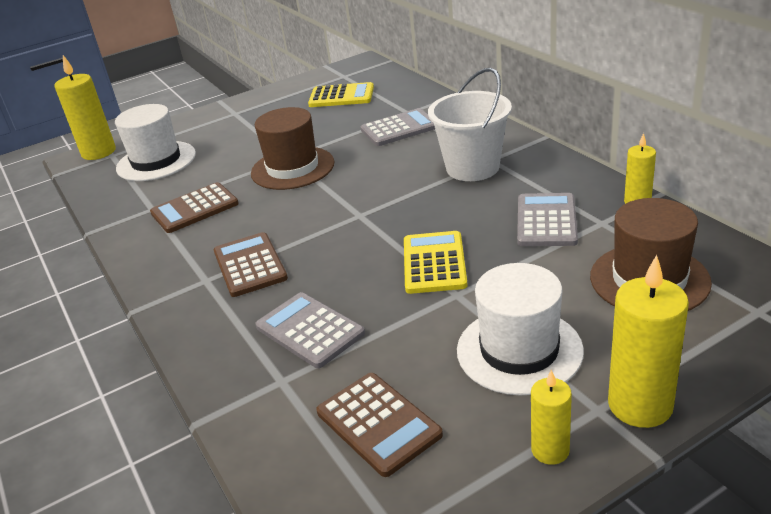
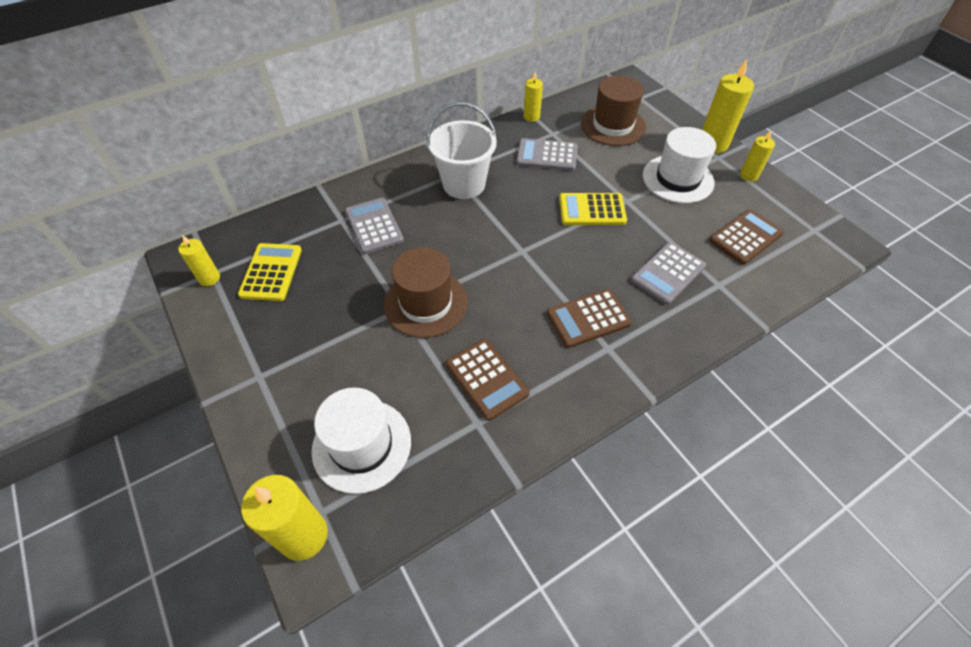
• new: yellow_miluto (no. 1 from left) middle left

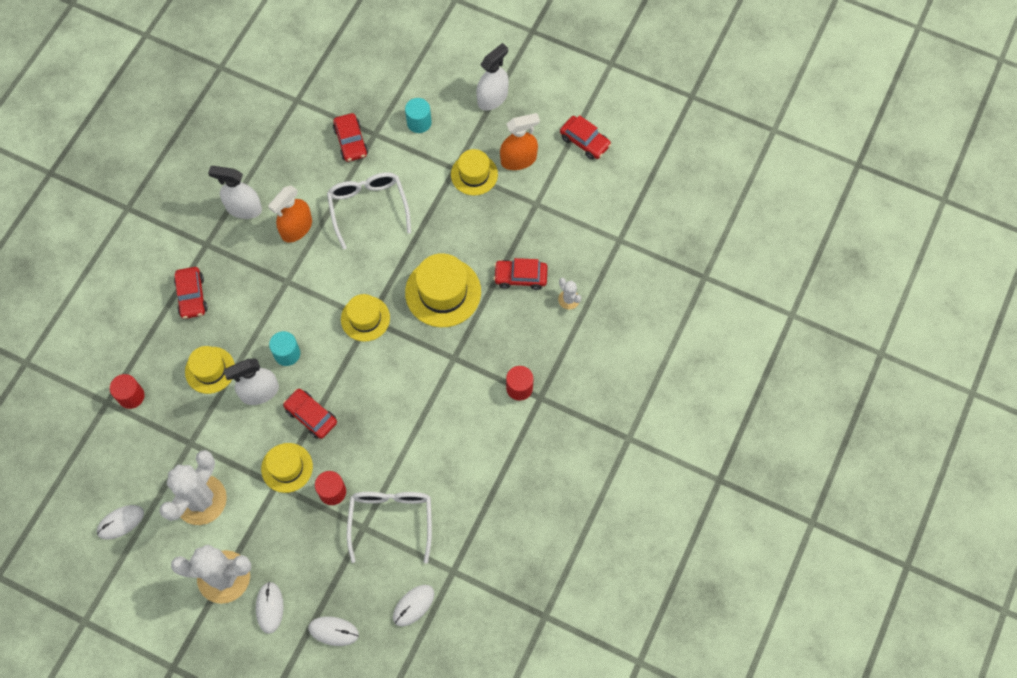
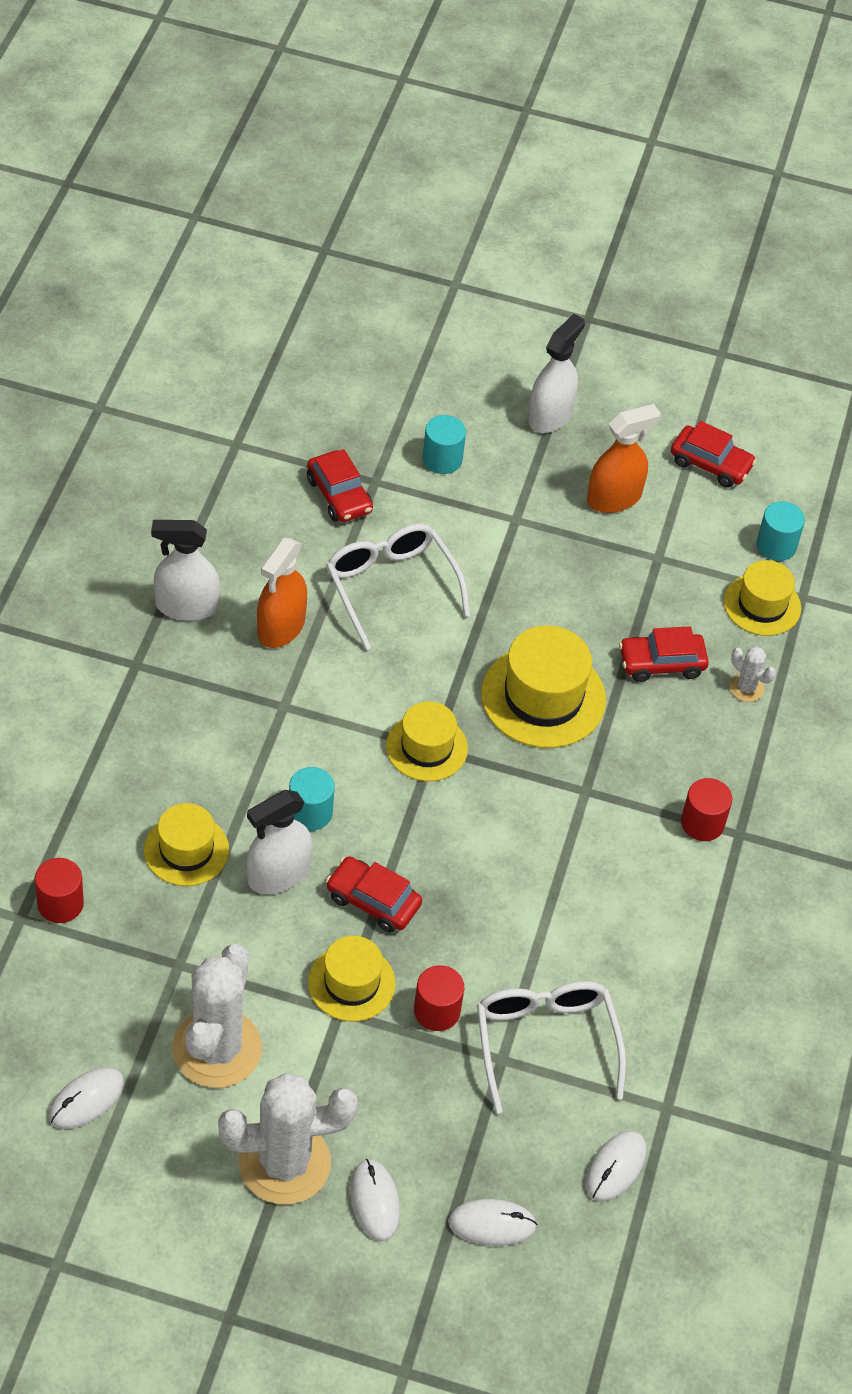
• gone: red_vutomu (no. 1 from left) middle left
• shifted: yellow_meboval (no. 5 from left) top centre to middle right
• new: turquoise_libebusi (no. 3 from left) middle right

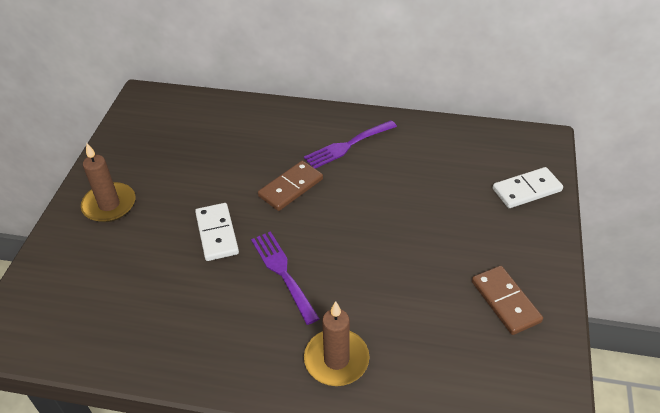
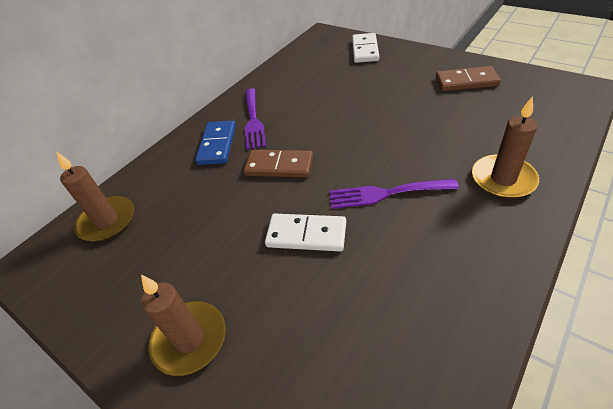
• rotated: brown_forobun (no. 1 from left) centre = centre 60 degrees counterclockwise
• new: brown_miluto (no. 1 from left) middle left
• new: blue_forobun centre

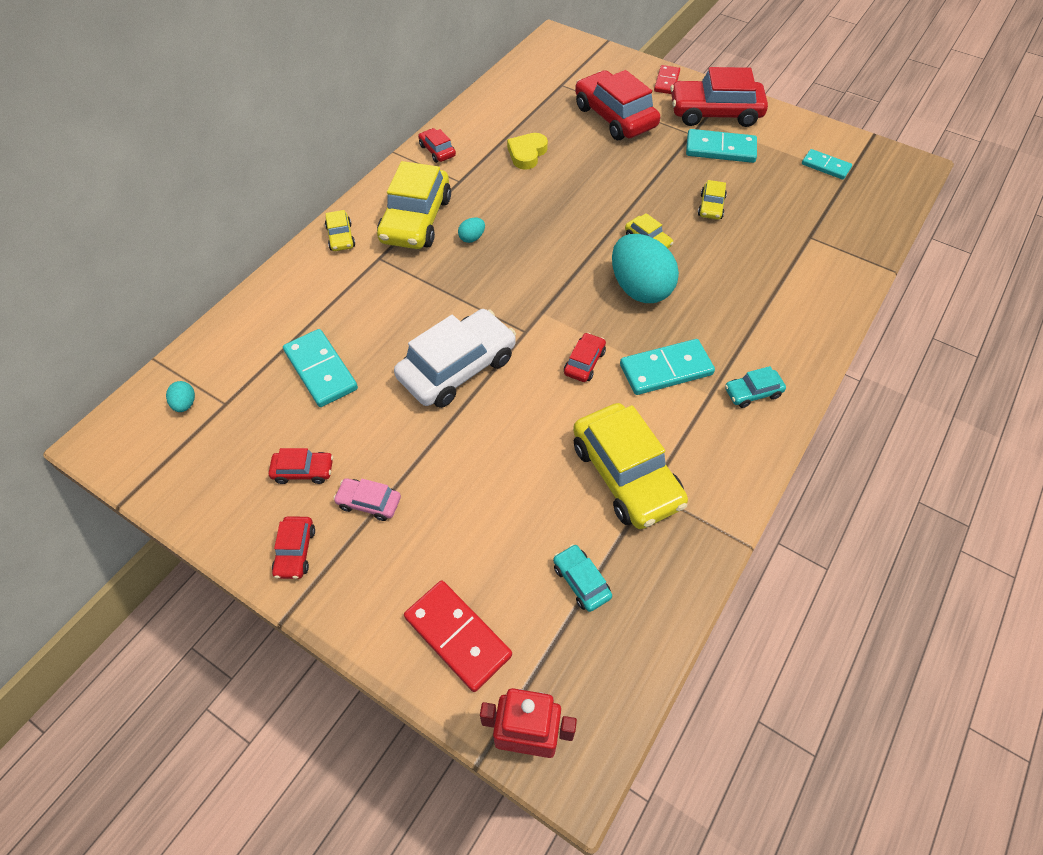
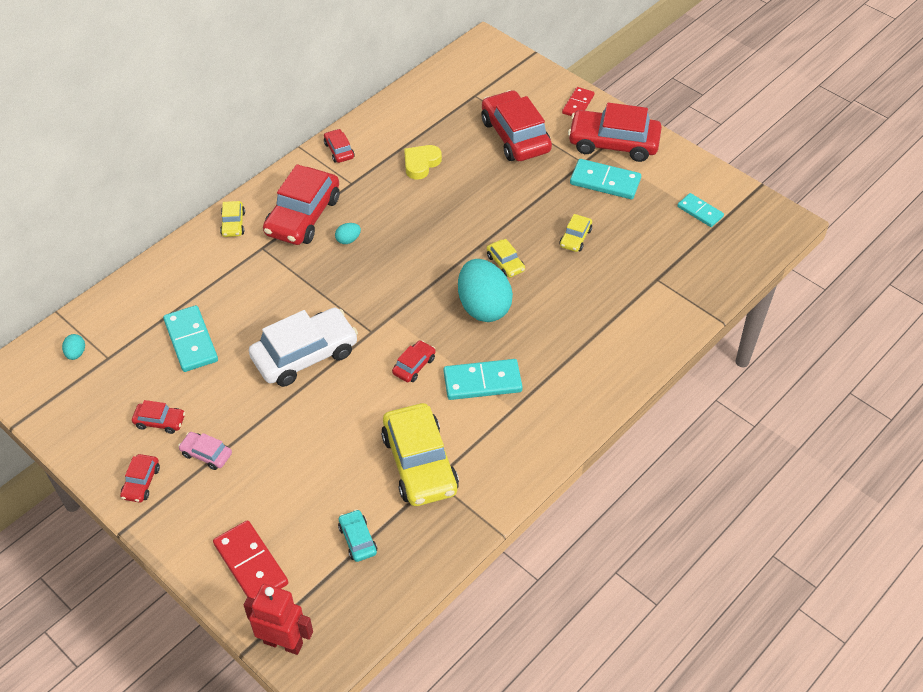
• repainted: yellow_vutomu (no. 2 from left) top centre to red_vutomu (no. 3 from left) top left
• gone: turquoise_vutomu (no. 2 from left) middle right

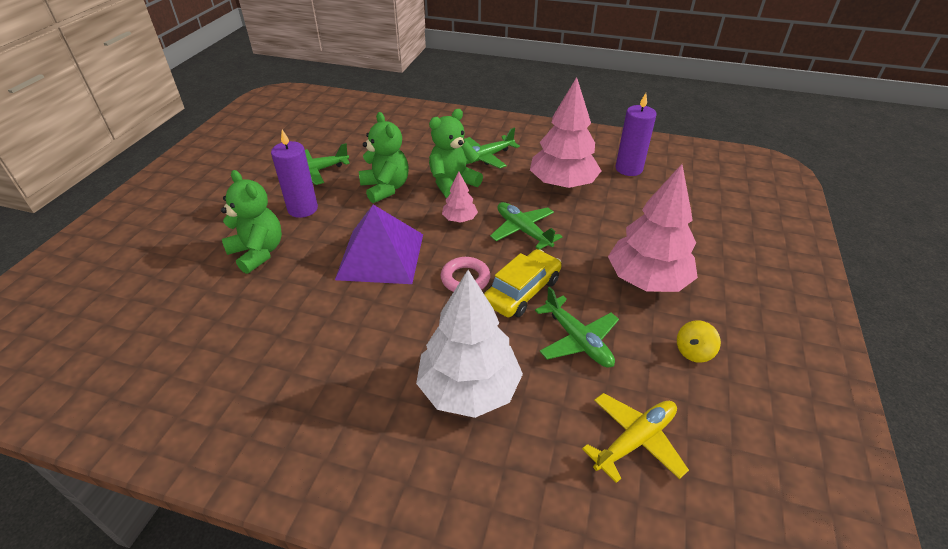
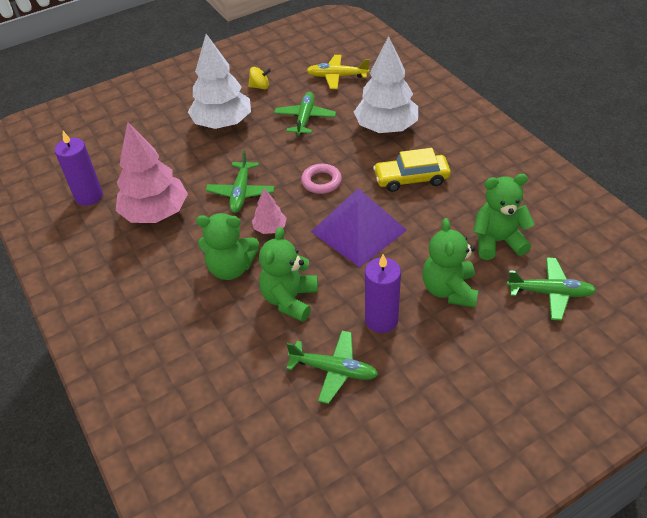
• shifted: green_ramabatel (no. 2 from left in the first image) top centre to green_ramabatel (no. 4 from left) middle right
• shifted: yellow_vutomu centre to top centre
• repainted: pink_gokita (no. 3 from left) middle right to white_gokita (no. 1 from left) top centre
• new: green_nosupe (no. 4 from left) middle right

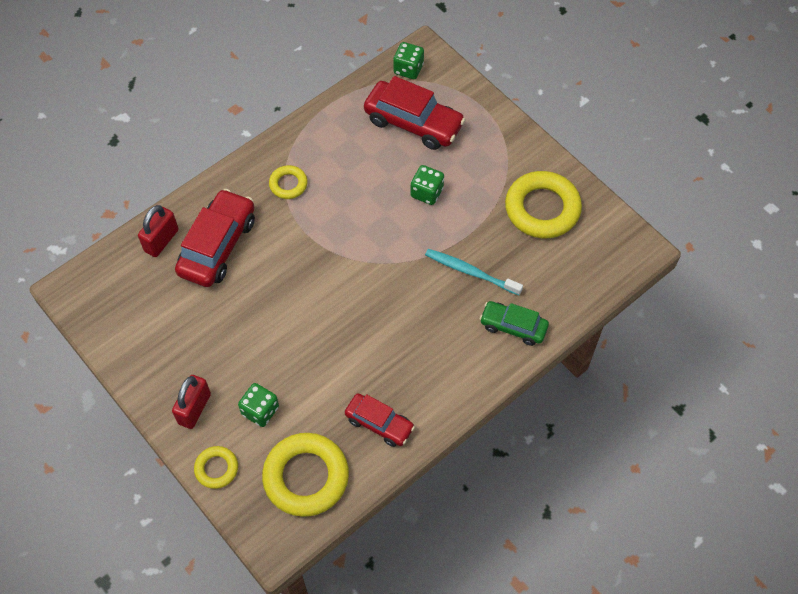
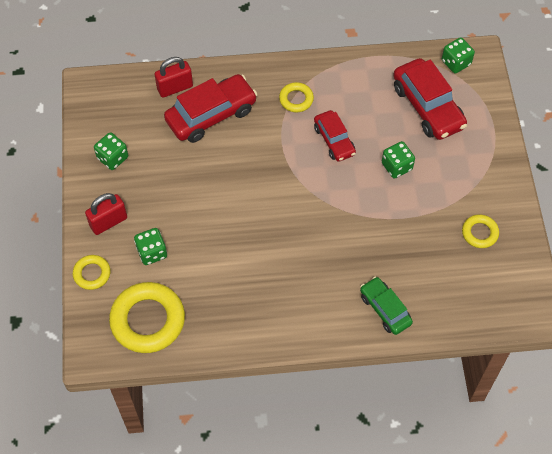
• shifted: red_vutomu (no. 2 from left) bottom centre to top centre
• gone: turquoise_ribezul centre
• scaled: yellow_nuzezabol (no. 4 from left) middle right = middle right x0.51
• new: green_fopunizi (no. 1 from left) top left

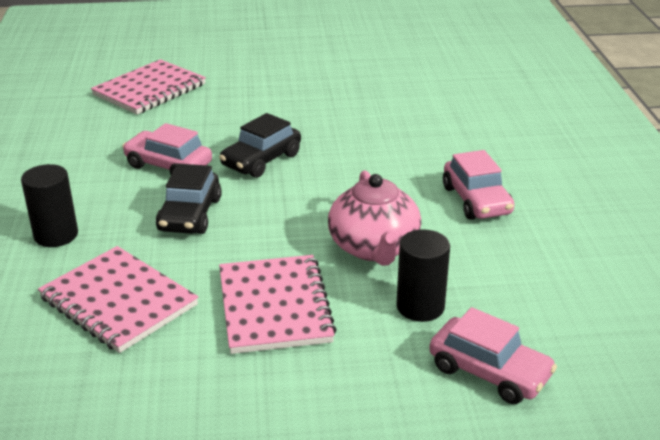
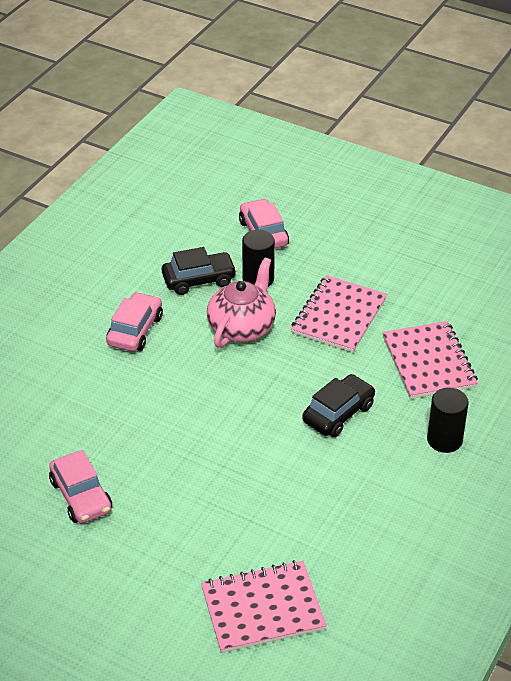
• shifted: pink_vutomu (no. 1 from left) middle left to bottom left
• shifted: black_vutomu (no. 2 from left in the first image) top centre to black_vutomu (no. 1 from left) centre

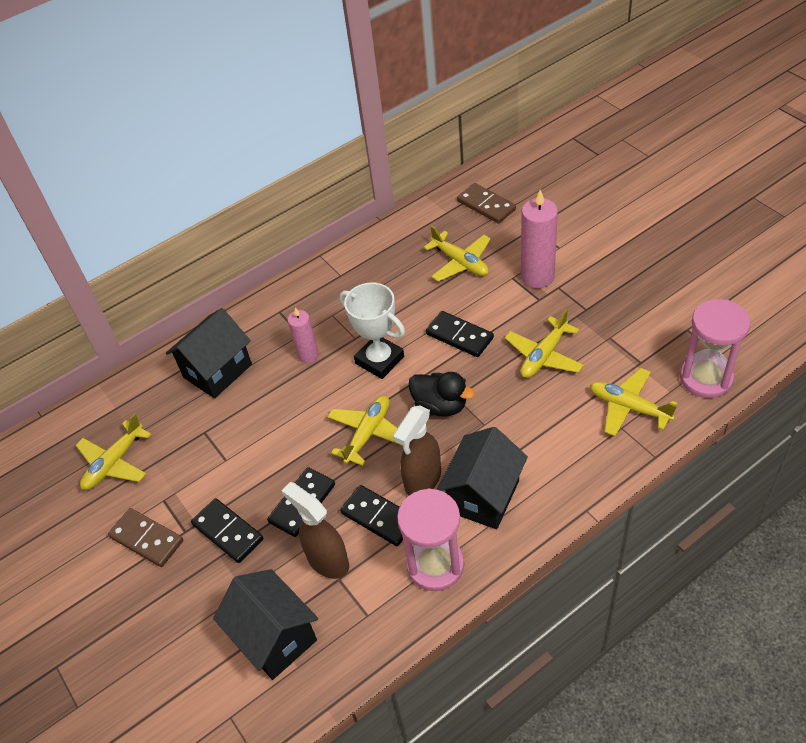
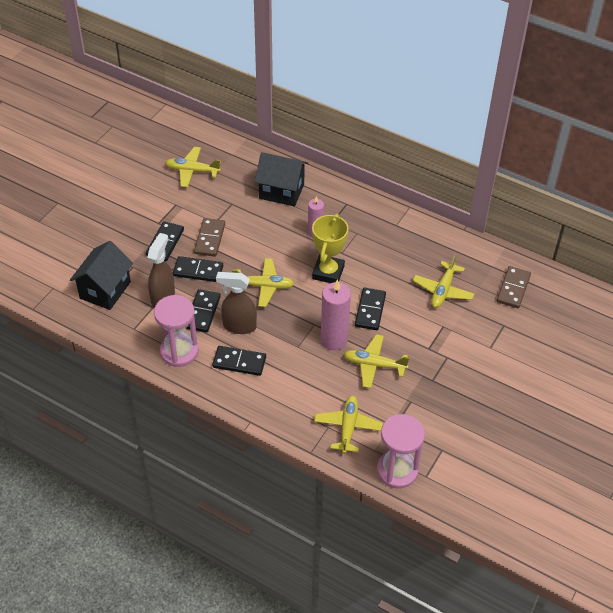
• shifted: brown_forobun (no. 1 from left) bottom left to centre
• repainted: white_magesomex centre to yellow_magesomex centre
• gone: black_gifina centre
• swapped: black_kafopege (no. 3 from left) centre to black_forobun (no. 4 from left) centre
• shifted: pink_miluto (no. 2 from left) top right to centre

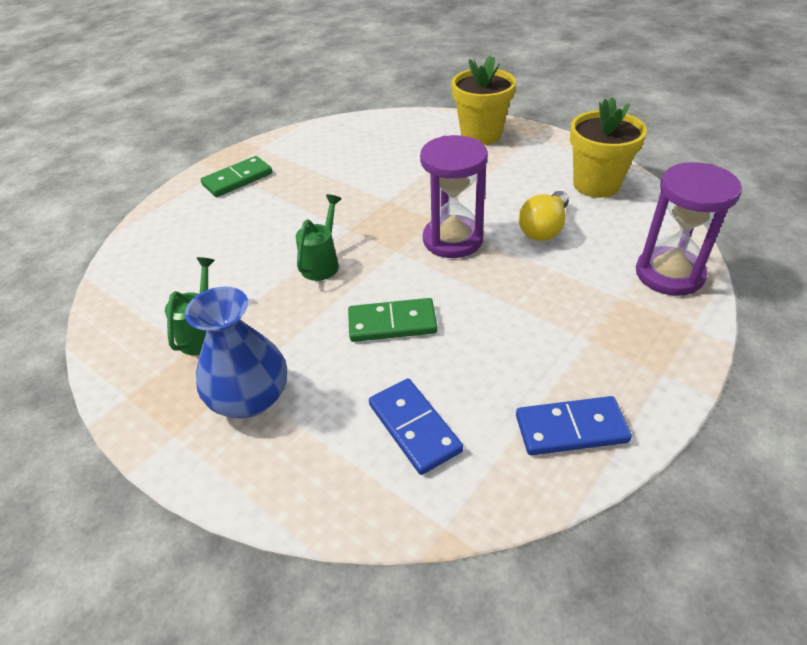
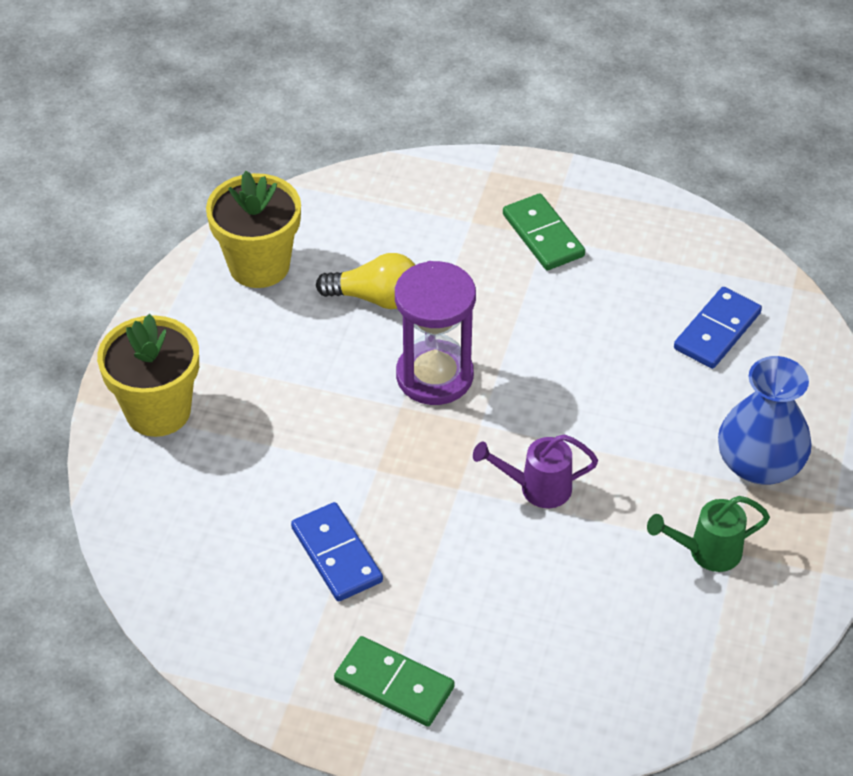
• repainted: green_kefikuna (no. 2 from left) centre to purple_kefikuna centre
• shifted: green_forobun (no. 2 from left) centre to top centre
• shifted: blue_forobun (no. 2 from left in the first image) middle right to blue_forobun (no. 1 from left) bottom centre
• gone: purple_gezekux (no. 2 from left) middle right

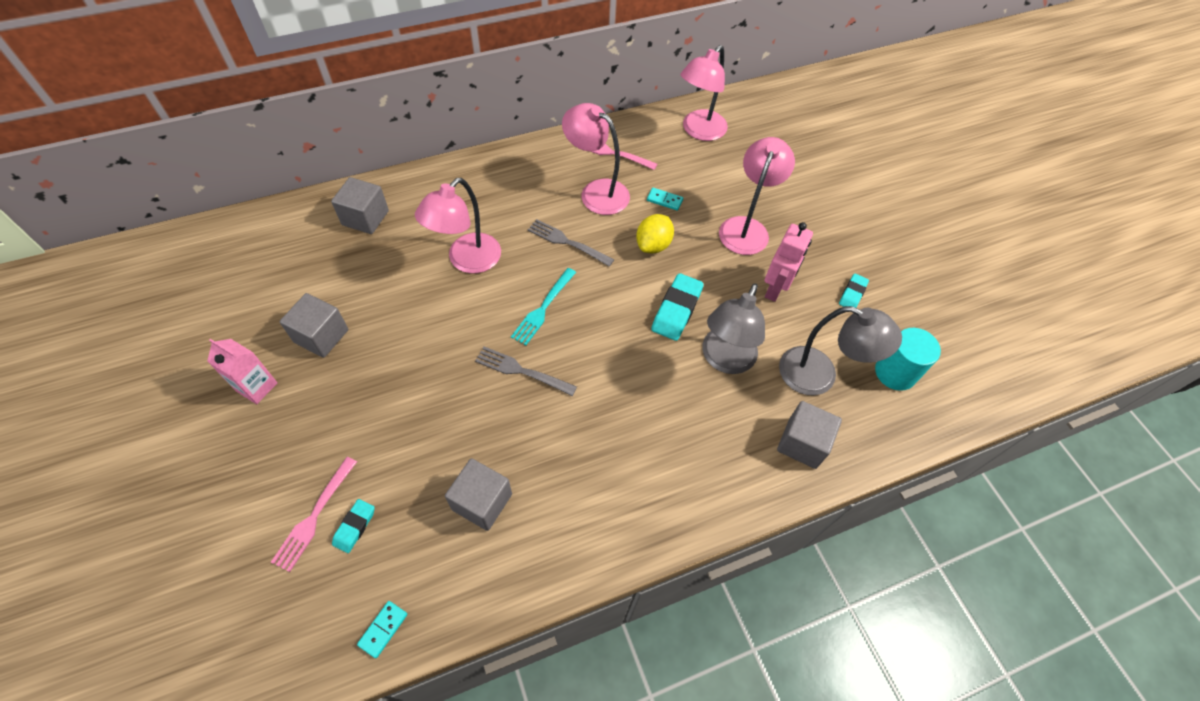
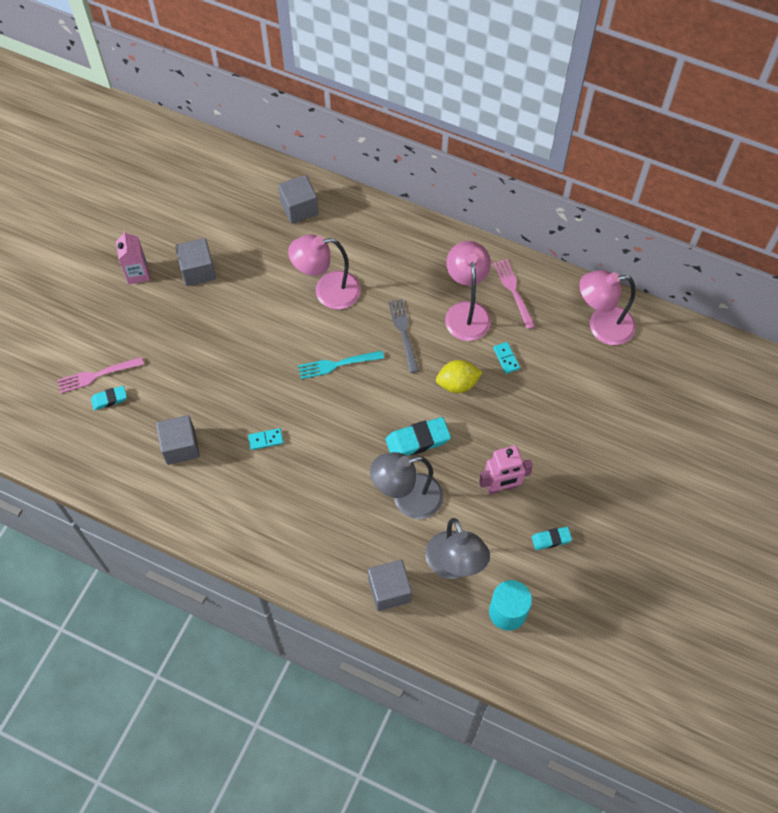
• shifted: turquoise_forobun (no. 1 from left) bottom left to centre
• gone: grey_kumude (no. 1 from left) centre
• gone: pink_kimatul (no. 4 from left) top centre

